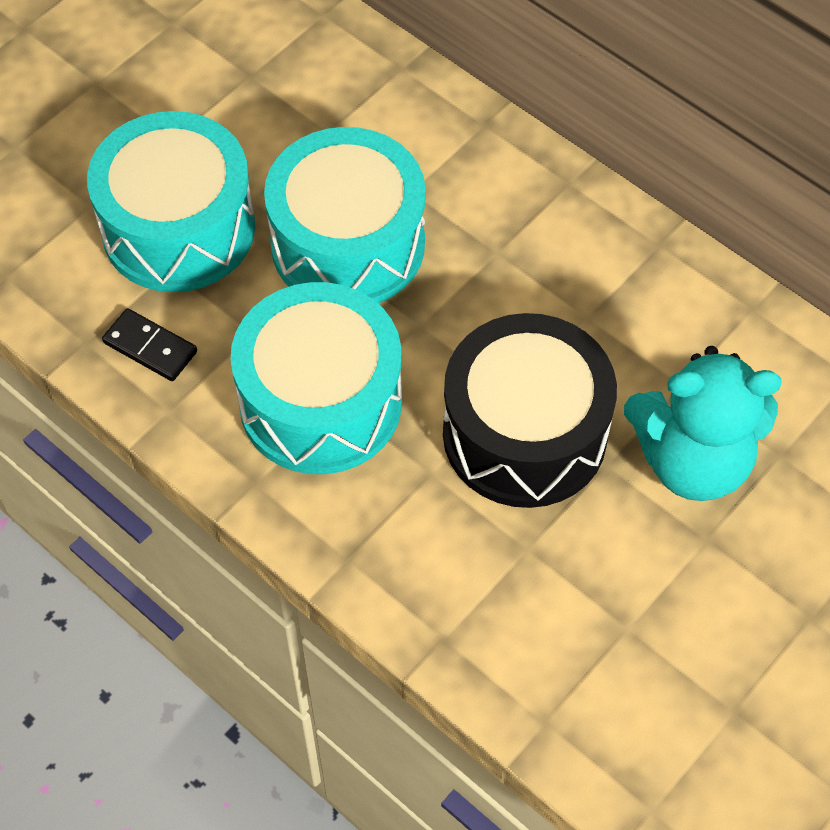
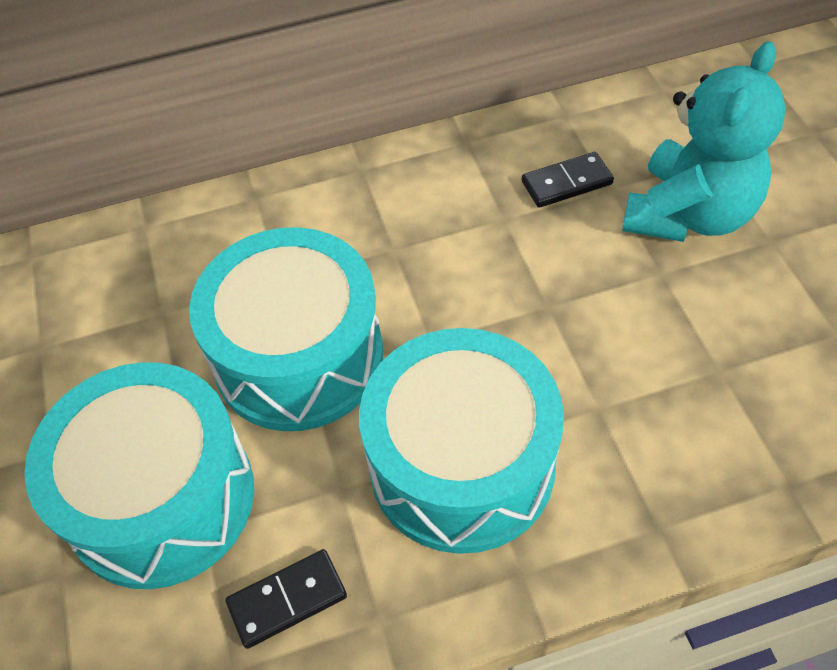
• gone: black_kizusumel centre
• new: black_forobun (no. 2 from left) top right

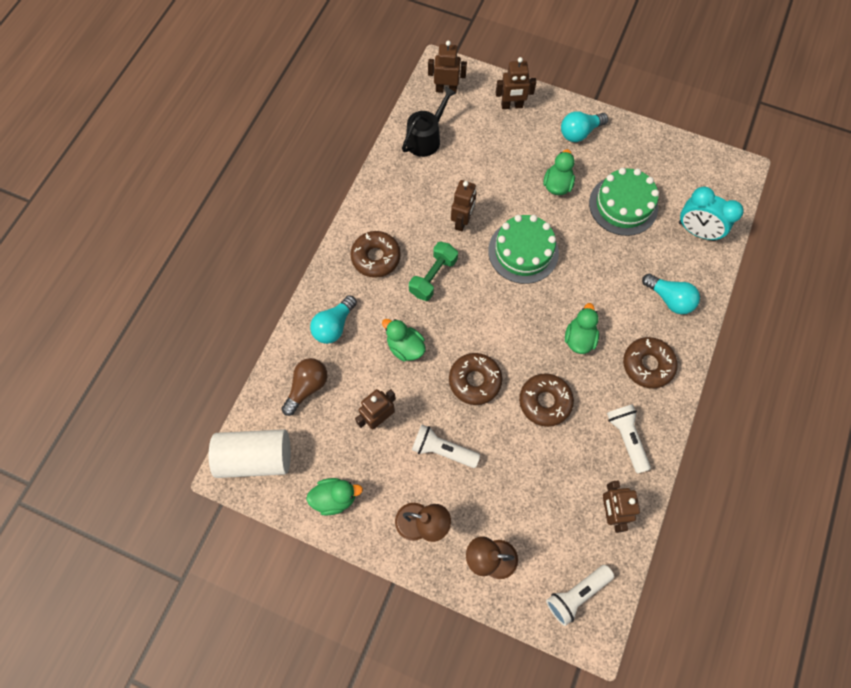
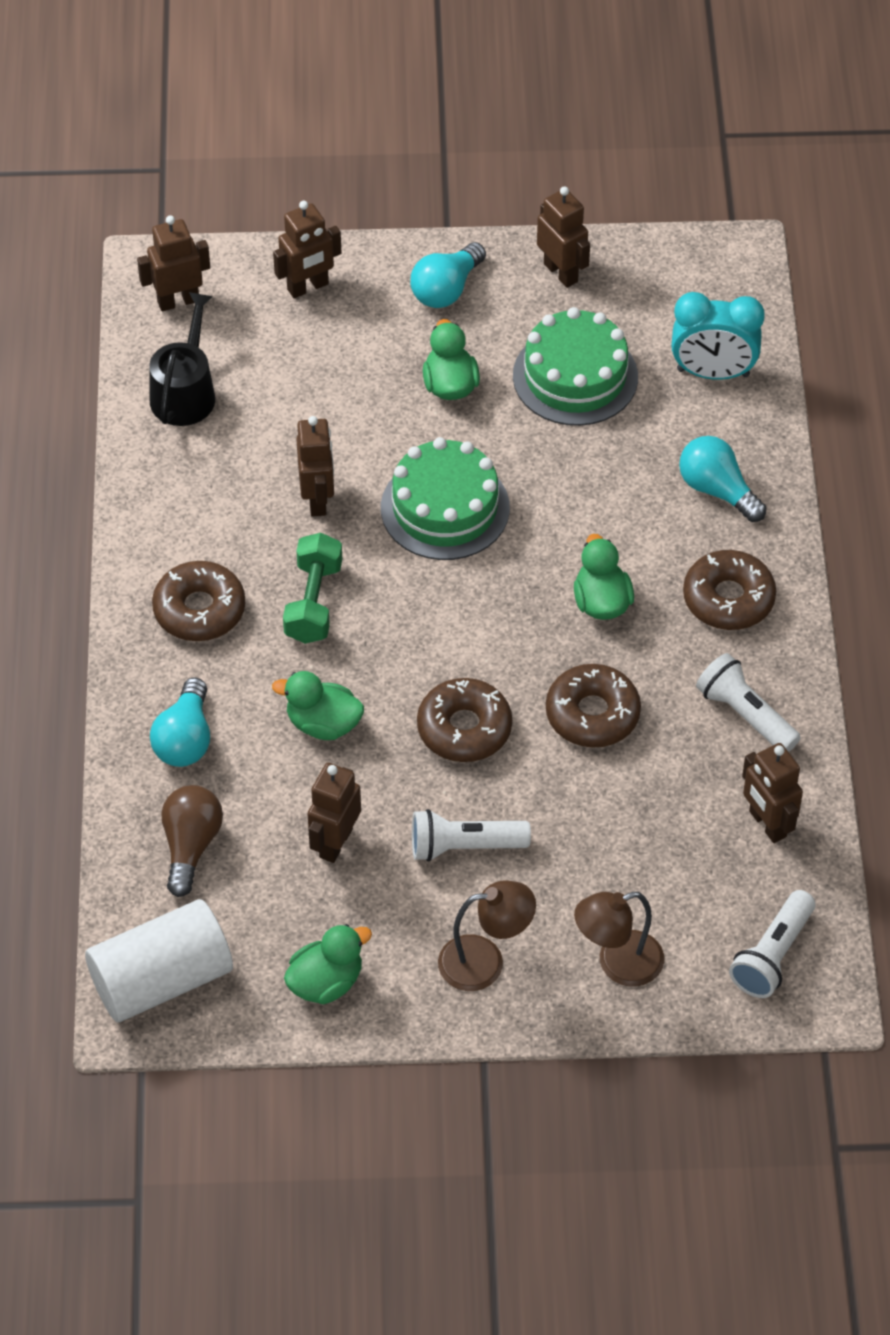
• rotated: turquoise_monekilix (no. 3 from left) middle right = middle right 150 degrees counterclockwise
• new: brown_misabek (no. 5 from left) top centre

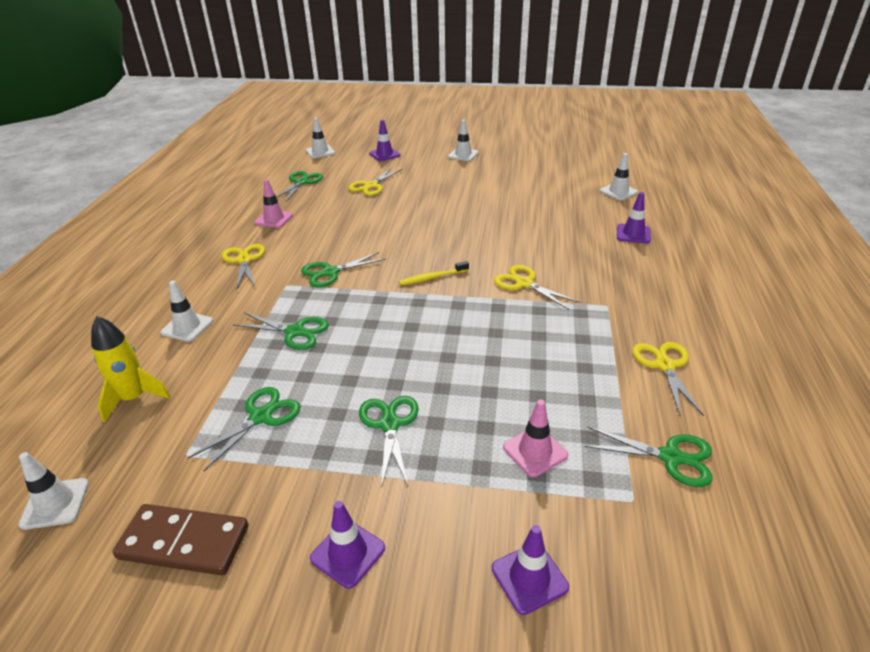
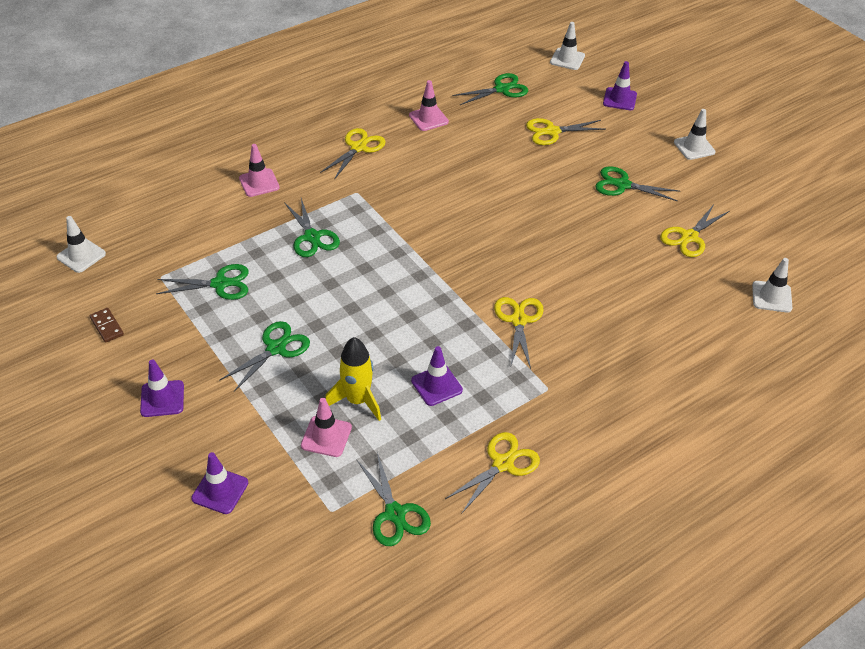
• shifted: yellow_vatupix middle left to centre
• scaled: brown_forobun bottom left = middle left x0.50
• repainted: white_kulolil (no. 2 from left) middle left to pink_kulolil (no. 1 from left) top left
• shifted: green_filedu (no. 4 from left in the first image) centre to green_filedu (no. 6 from left) top right
• gone: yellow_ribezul centre
• shifted: purple_kulolil (no. 4 from left in the first image) middle right to purple_kulolil (no. 3 from left) centre
• new: yellow_filedu (no. 5 from left) middle right

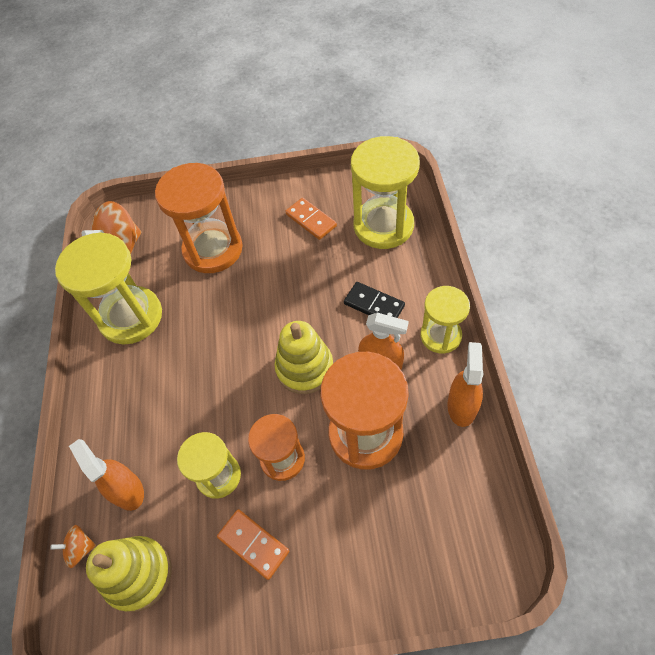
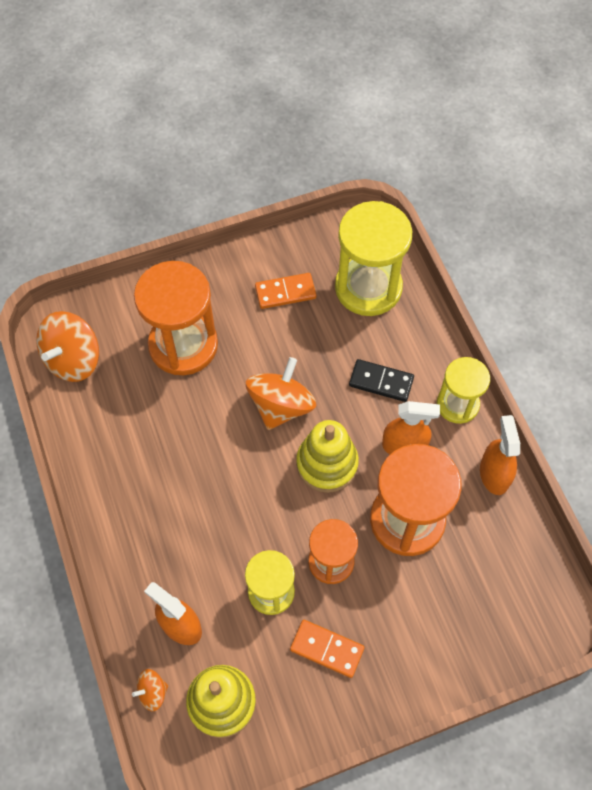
• gone: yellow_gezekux (no. 1 from left) middle left
• rotated: orange_forobun (no. 2 from left in the first image) centre = centre 45 degrees counterclockwise
• new: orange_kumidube (no. 3 from left) centre

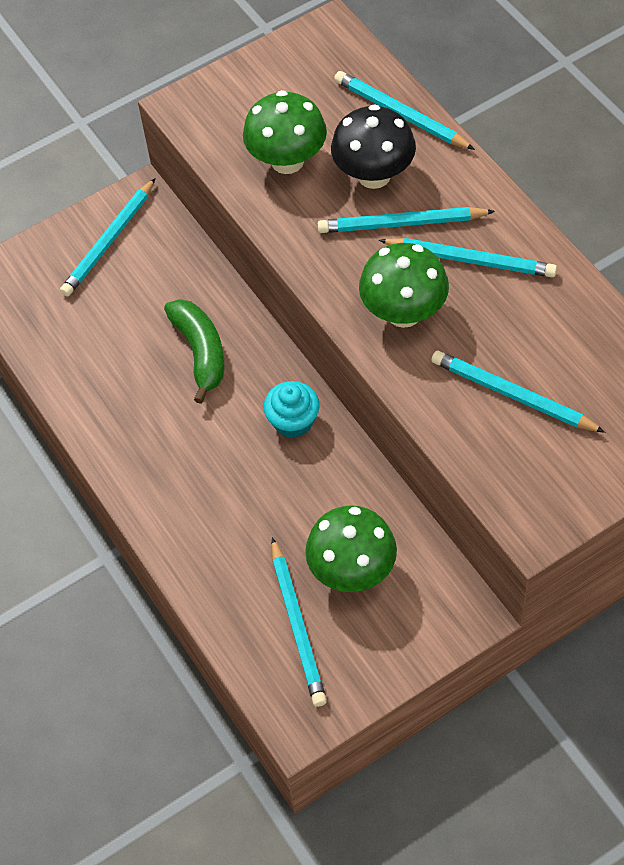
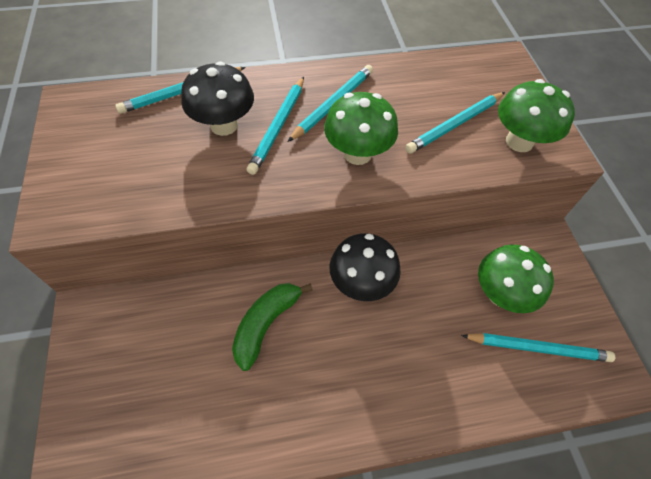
• gone: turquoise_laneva (no. 1 from left) top left
• rotated: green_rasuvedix middle left = bottom centre 60 degrees counterclockwise
• shifted: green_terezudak (no. 1 from left in the first image) top centre to green_terezudak (no. 3 from left) top right
• swapped: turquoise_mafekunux centre to black_terezudak (no. 2 from left) centre

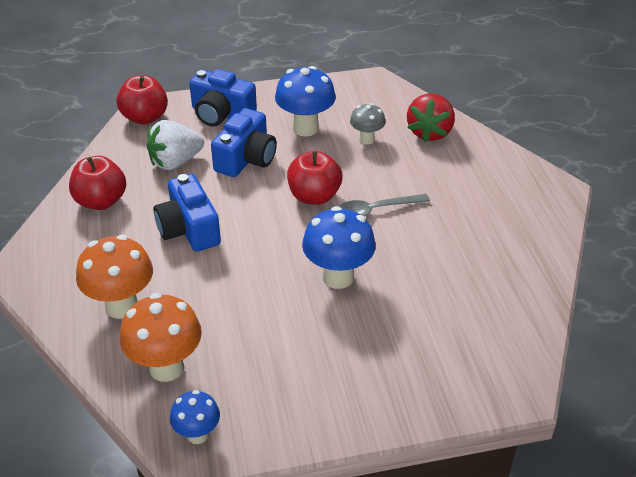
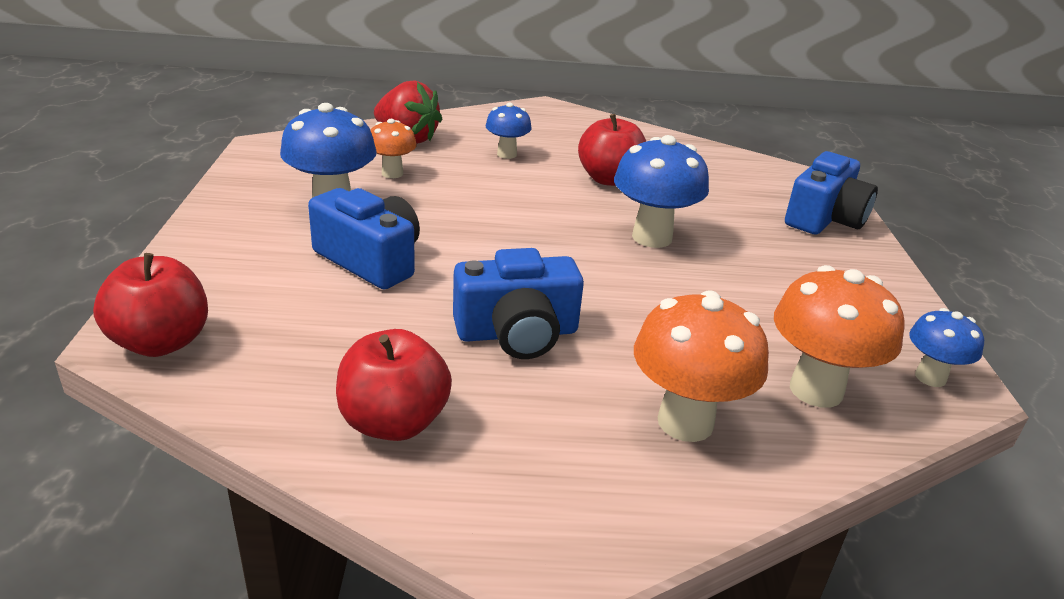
• gone: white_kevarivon top left
• shifted: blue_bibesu (no. 2 from left in the first image) top centre to blue_bibesu (no. 3 from left) top right
• shifted: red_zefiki (no. 3 from left) centre to top centre
• gone: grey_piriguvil centre
• repainted: grey_terezudak top centre to orange_terezudak (no. 1 from left) top centre
• new: blue_terezudak (no. 2 from left) top centre

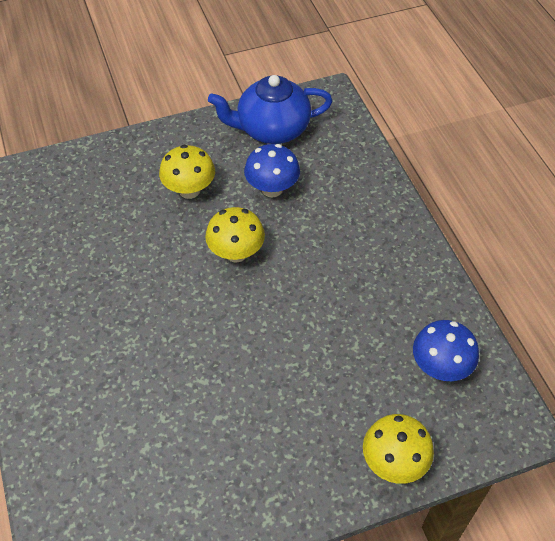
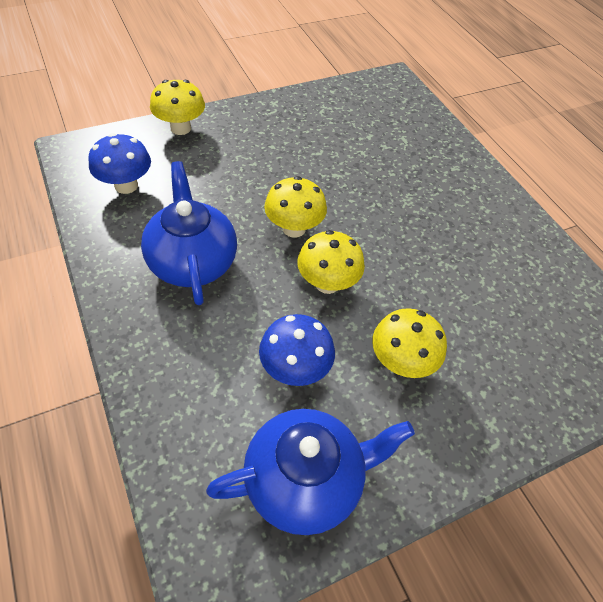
• new: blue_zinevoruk (no. 1 from left) middle left
• new: yellow_terezudak (no. 2 from left) centre

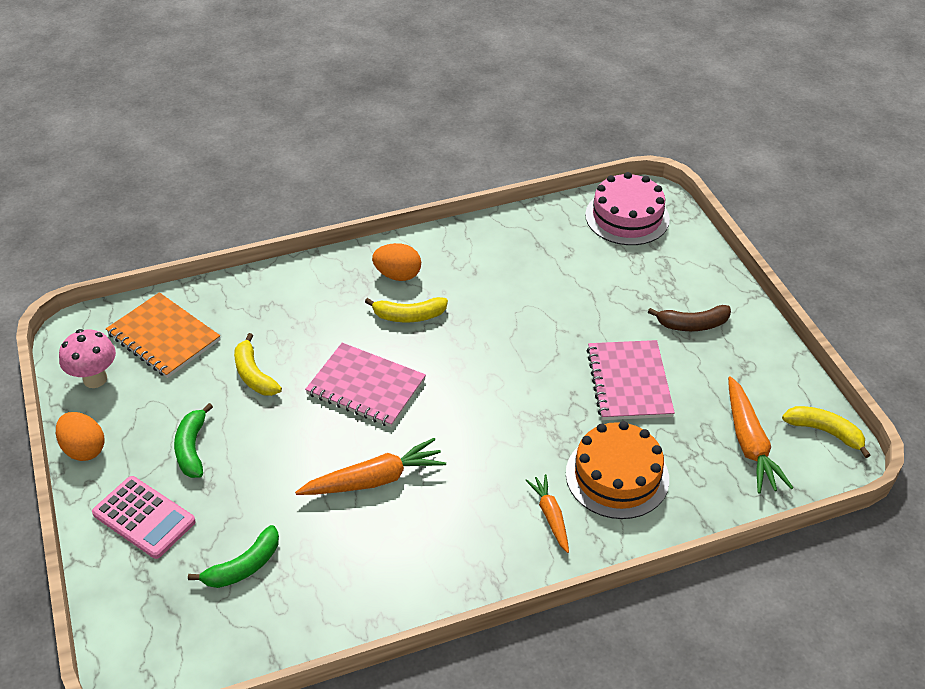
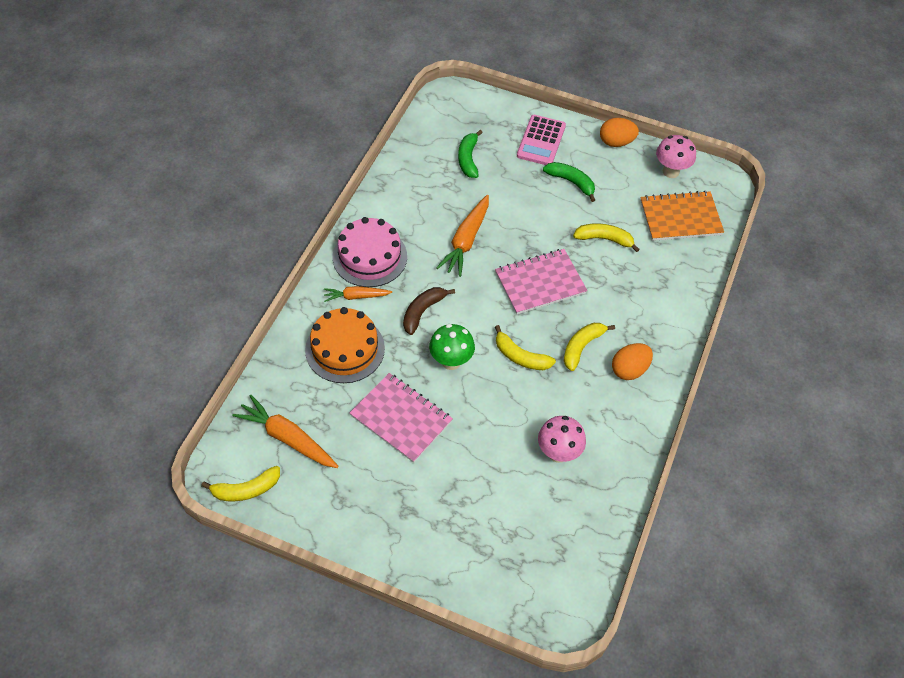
• rotated: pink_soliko bottom left = top centre 60 degrees counterclockwise
• rotated: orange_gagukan (no. 2 from left) bottom centre = centre 150 degrees clockwise
• shifted: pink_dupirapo top right to centre
• shifted: brown_rasuvedix middle right to centre
• new: green_terezudak centre
• new: yellow_rasuvedix (no. 2 from left) centre
• new: pink_terezudak (no. 1 from left) centre

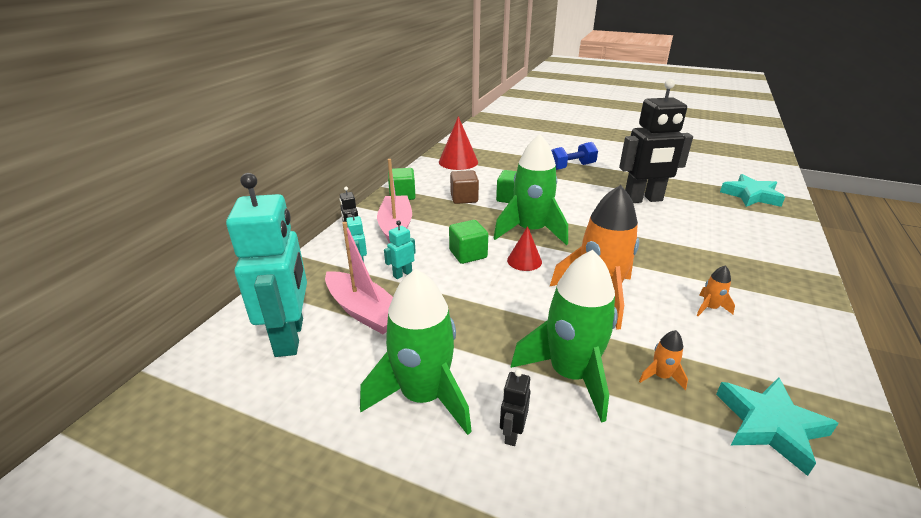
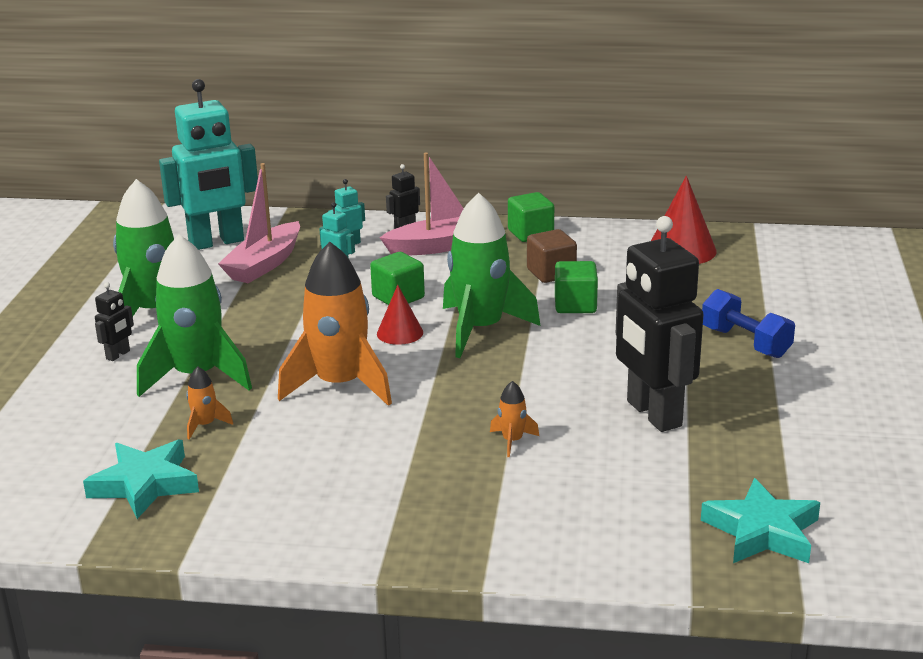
• rotated: black_misabek (no. 2 from left in the first image) bottom centre = middle left 120 degrees clockwise
• shifted: orange_vatupix (no. 3 from left) middle right to centre

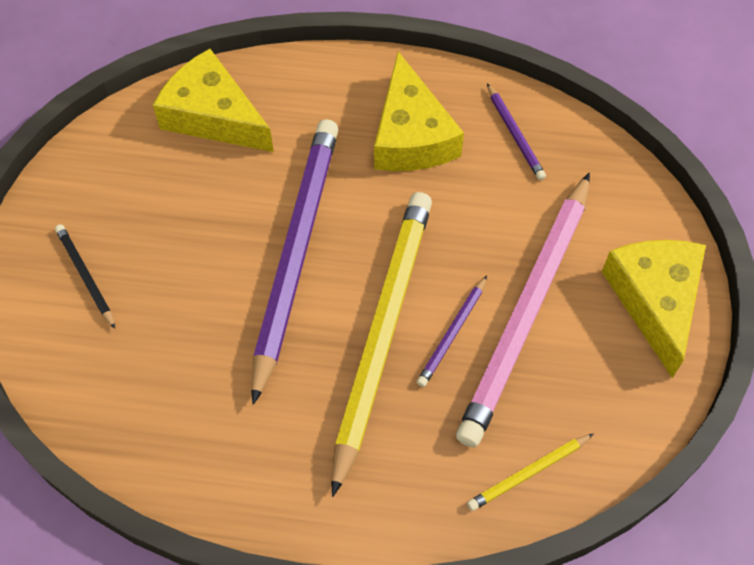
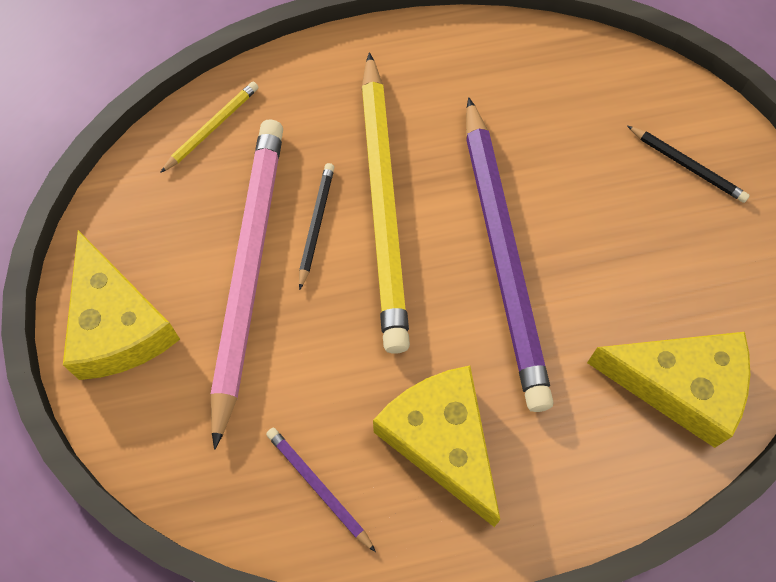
• repainted: purple_laneva (no. 2 from left) centre to black_laneva (no. 1 from left) centre

